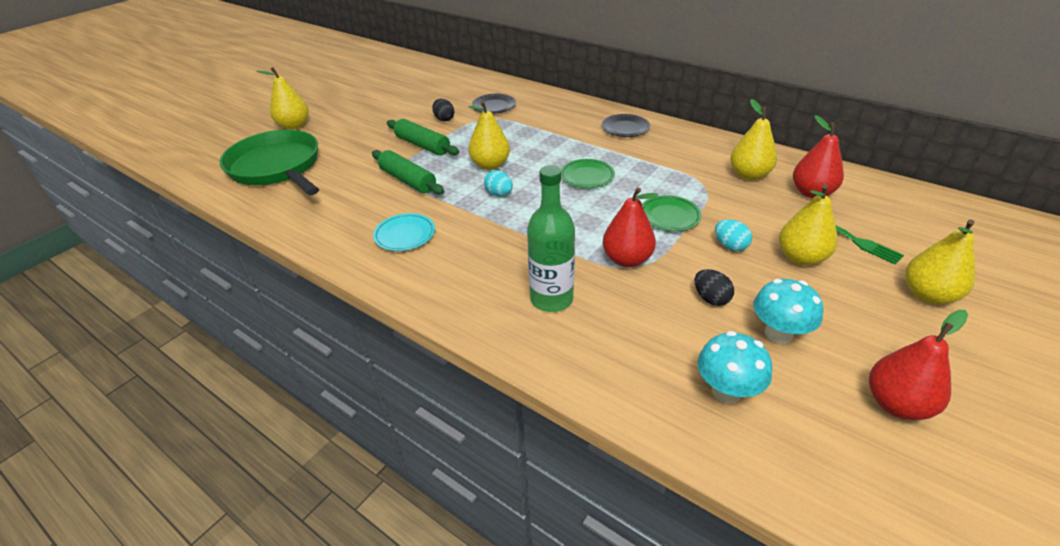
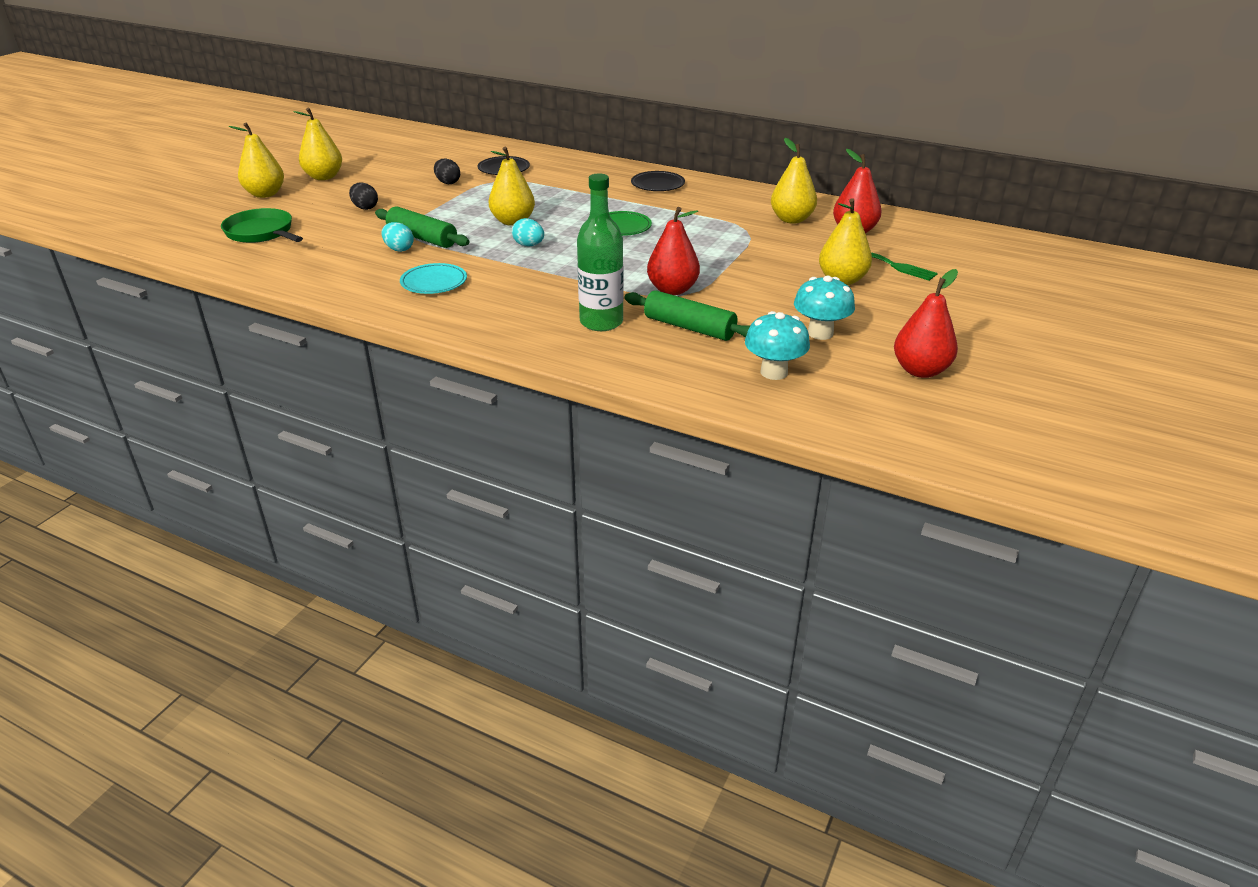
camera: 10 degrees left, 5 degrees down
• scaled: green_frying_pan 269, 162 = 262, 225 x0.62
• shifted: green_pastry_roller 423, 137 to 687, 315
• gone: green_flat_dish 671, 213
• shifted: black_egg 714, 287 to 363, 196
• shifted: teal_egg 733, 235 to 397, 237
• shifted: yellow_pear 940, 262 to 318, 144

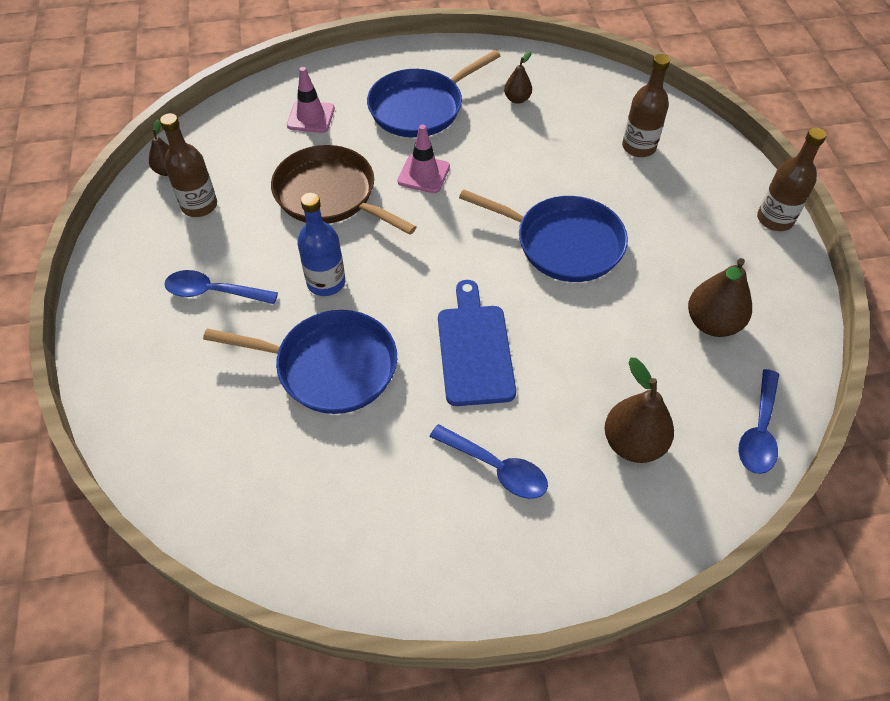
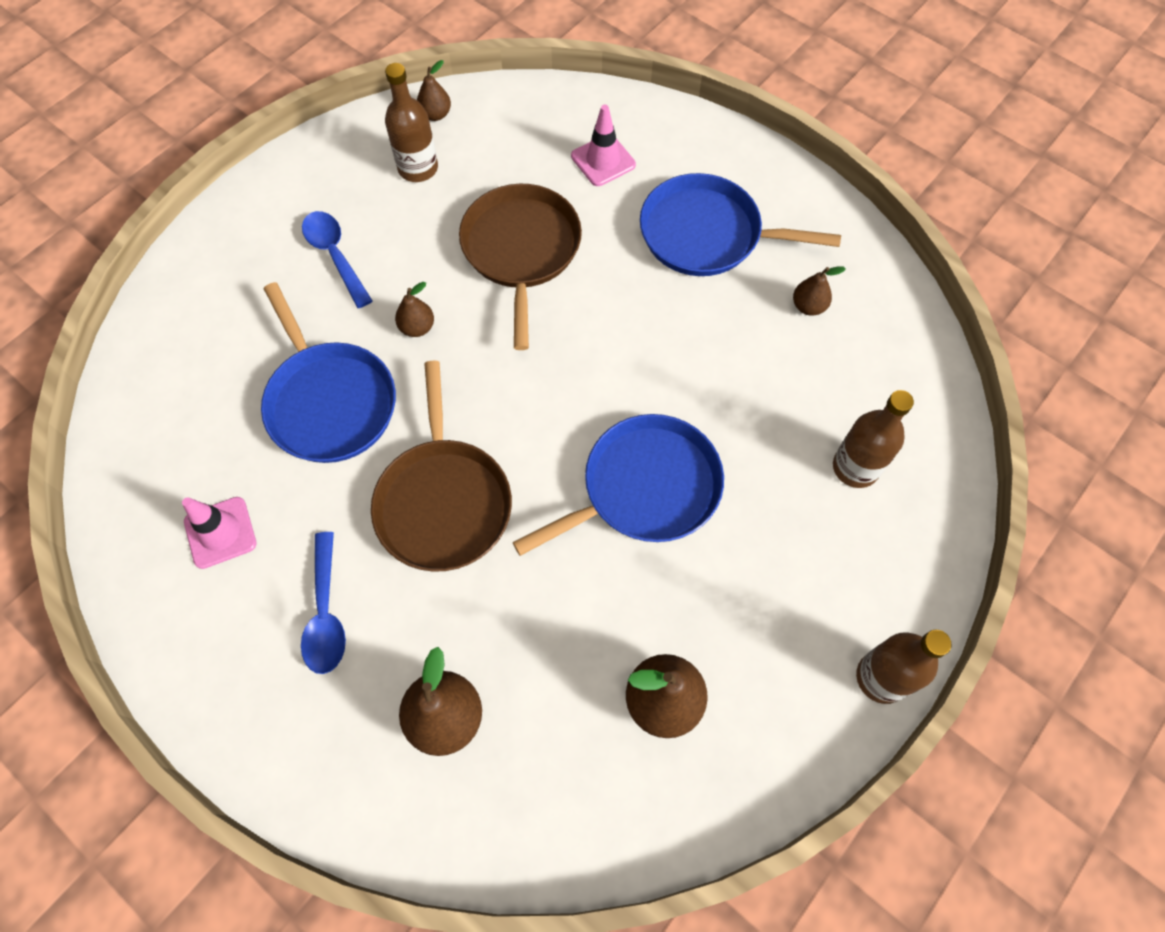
camera: 50 degrees right, 10 degrees up
• swapped: cobalt_drink_bottle 321, 244 to russet_pear 414, 309
• shifted: rosy_safety_cone 423, 159 to 219, 533
• swapped: cobalt_cutting_board 477, 343 to russet_frying_pan 441, 466
• rotated: cobalt_frying_pan 543, 235 = 618, 485 105 degrees counterclockwise
• gone: cobalt_spoon 758, 421

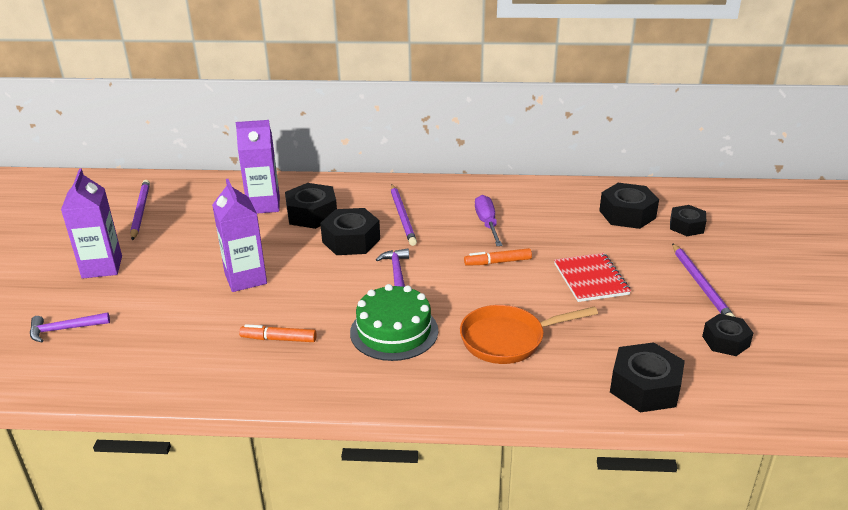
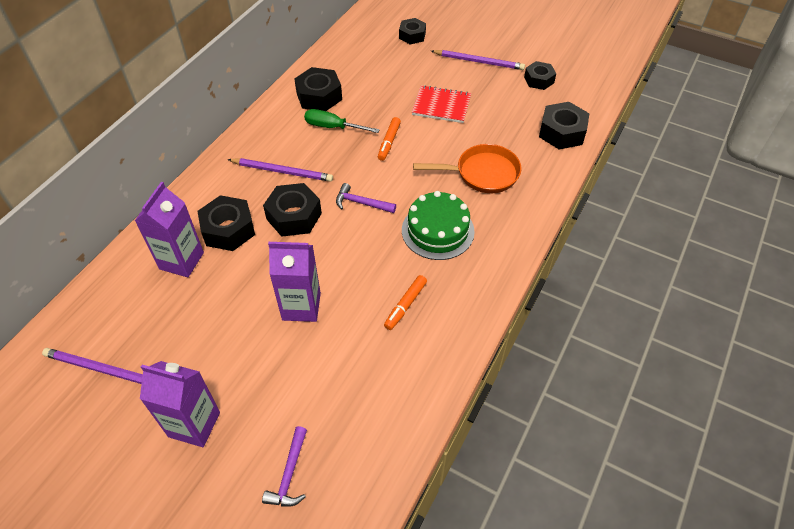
camera: 65 degrees left, 20 degrees up
• rotated: orange_frying_pan 529, 334 = 467, 168 105 degrees counterclockwise
• repainted: violet_screwdriver 488, 220 to green_screwdriver 342, 121
• shifted: black_hex_nut 629, 206 to 318, 89

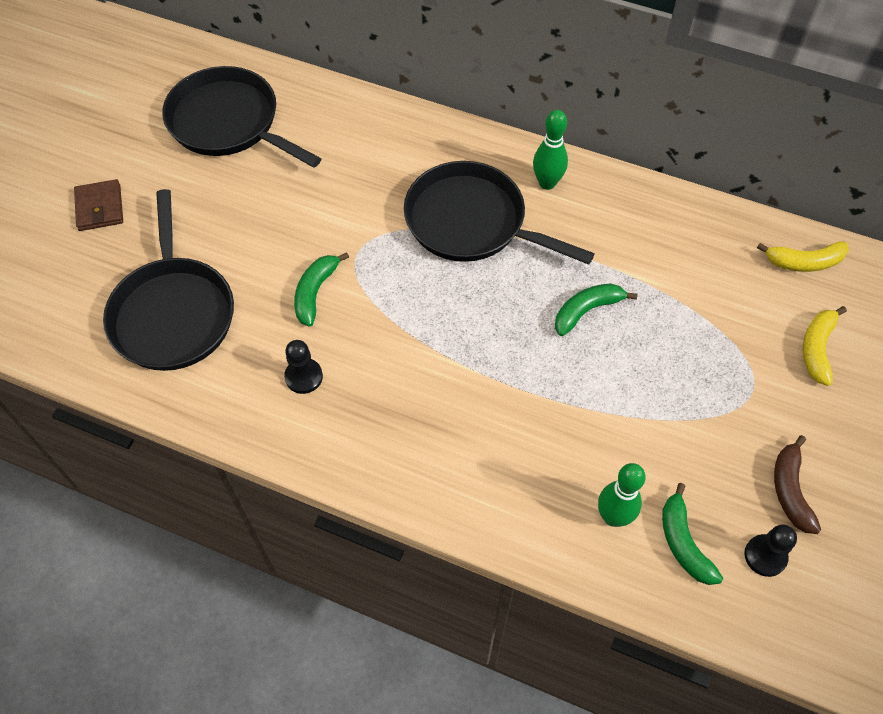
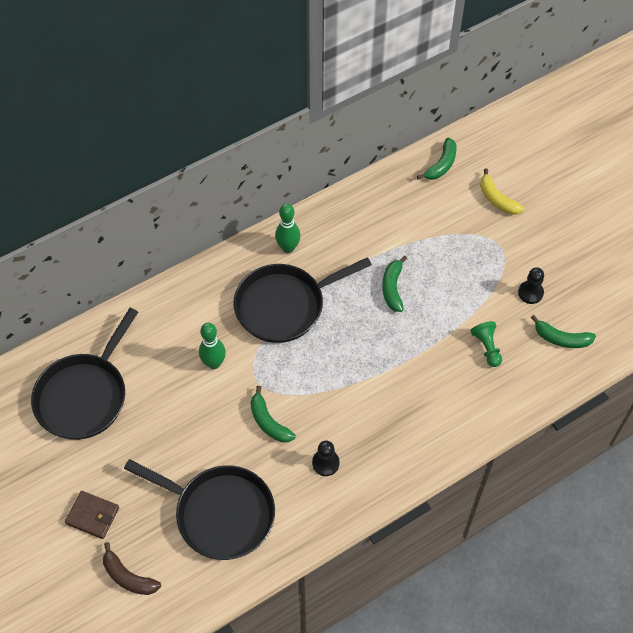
camera: 55 degrees left, 0 degrees up
• rotated: black_frying_pan 241, 117 = 84, 374 45 degrees counterclockwise
• shifted: green_tenpin 622, 495 to 212, 346
• shifted: black_game_pawn 770, 551 to 531, 285
• repainted: yellow_banana_fruit 803, 256 to green_banana_fruit 437, 159
• shifted: russet_banana_fruit 797, 484 to 132, 568
• new: green_game_pawn 486, 344

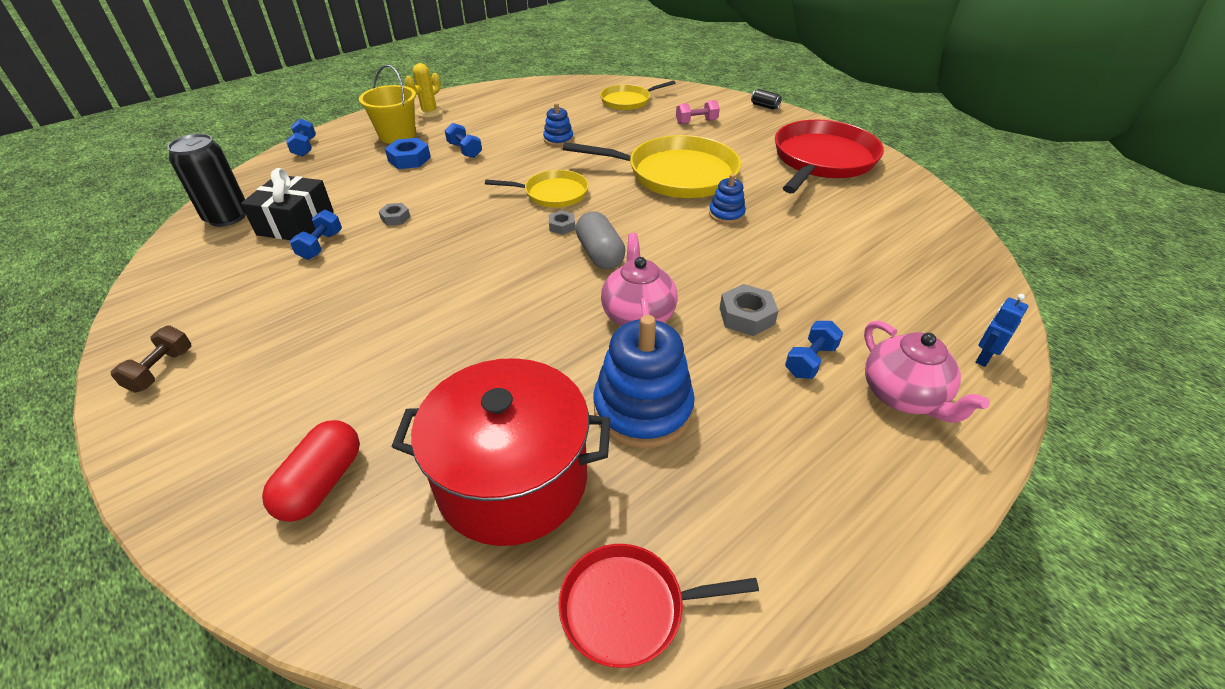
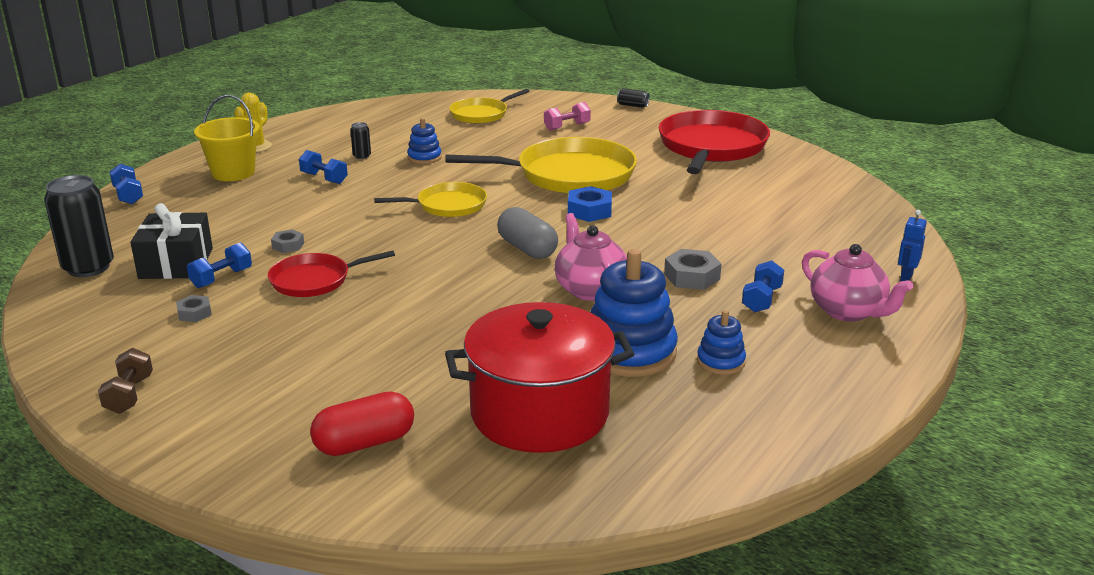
camera: 15 degrees left, 15 degrees down
• rotated: red_pill_shape 311, 471 = 362, 423 60 degrees clockwise
• rotated: cobalt_dumbbell 316, 235 = 219, 265 45 degrees clockwise
• shifted: cobalt_hex_nut 408, 153 to 590, 204
• shifted: gray_hex_nut 562, 222 to 194, 308
• shifted: red_frying_pan 658, 606 to 331, 273
• shifted: cobalt_stacking_rings 727, 199 to 721, 342
• new: black_can 360, 140

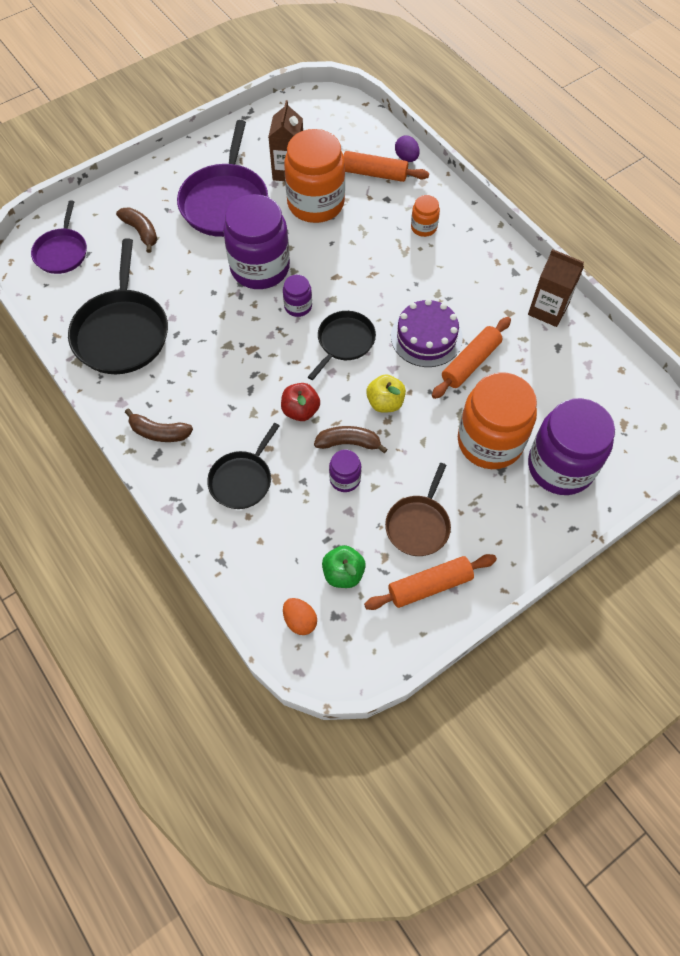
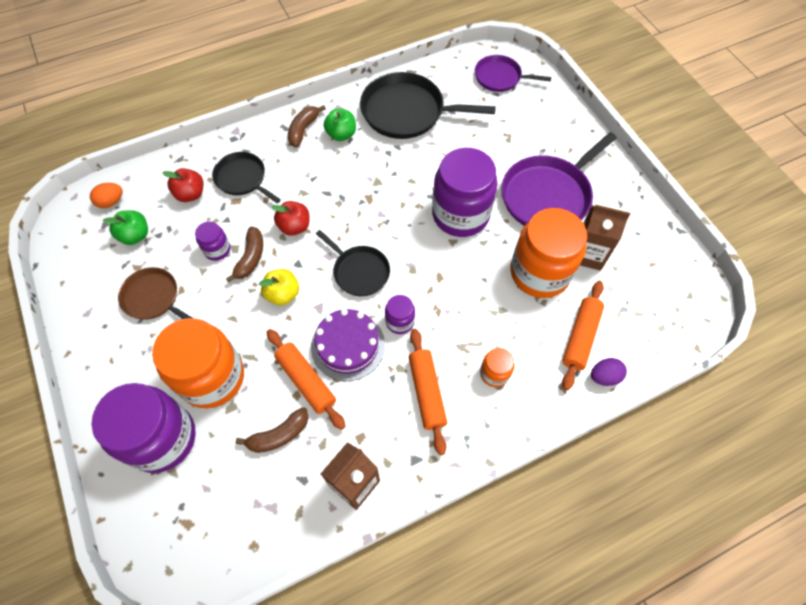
camera: 100 degrees right, 0 degrees up
• shifted: russet_banana_fruit 136, 230 to 272, 430
• rotated: violet_frying_pan 222, 178 = 559, 179 60 degrees counterclockwise
• shifted: violet_jar 297, 296 to 400, 314
• shifted: orange_pastry_roller 430, 582 to 428, 392
• new: red_apple_fruit 183, 185
• new: green_apple_fruit 340, 124

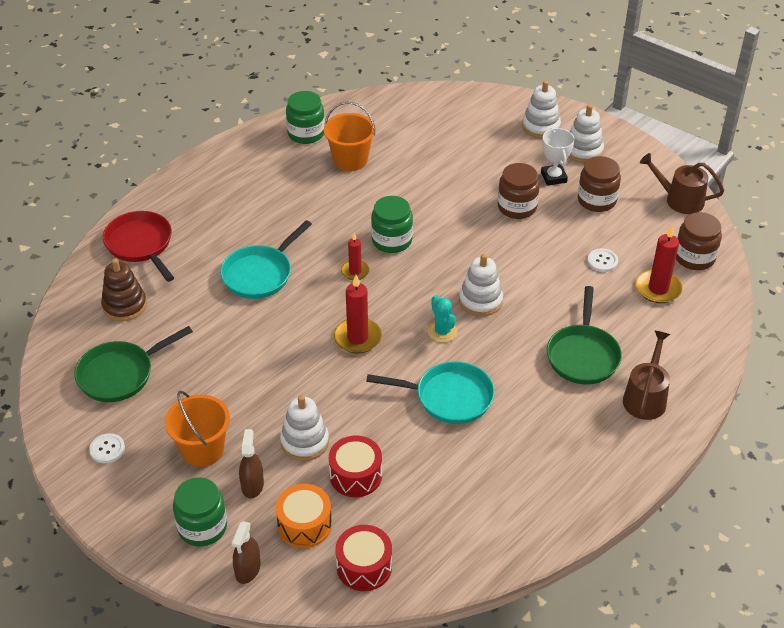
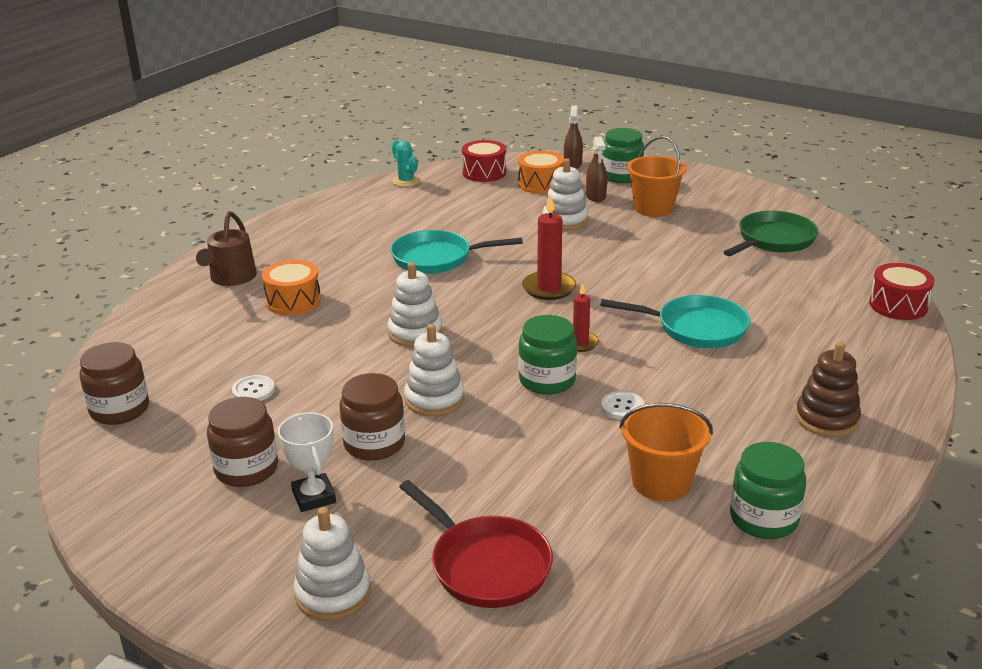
camera: 170 degrees right, 15 degrees down
• shifted: pure_white_shirt_button 107, 448 to 623, 405
• shifted: russet_stacking_rings 124, 289 to 828, 389
• shifted: red_frying_pan 138, 246 to 476, 544
• rotated: teal_frying_pan 266, 259 = 675, 321 75 degrees clockwise
• shifted: red_drum 355, 466 to 902, 291
• shifted: teal_saguaro_cactus 442, 318 to 406, 163
• swapped: green_frying_pan 584, 335 to orange_drum 291, 287
• shifted: pure_white_stacking_rings 586, 133 to 434, 370
• gone: red_candle 659, 264
• gone: russet_watering_pot 682, 183

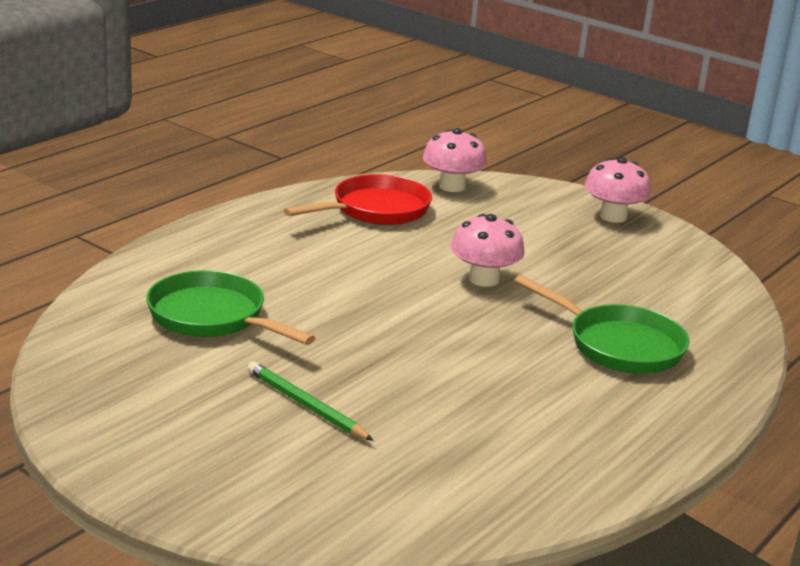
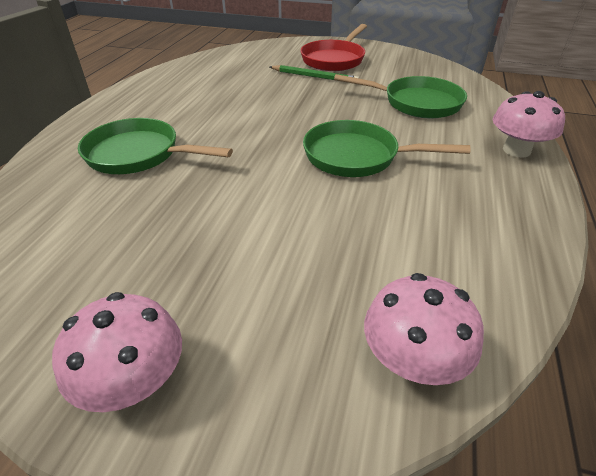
camera: 160 degrees right, 15 degrees up
• shifted: red_frying_pan 358, 199 to 333, 47
• shifted: rosy_toadstool 487, 250 to 529, 124
• new: green_frying_pan 387, 148

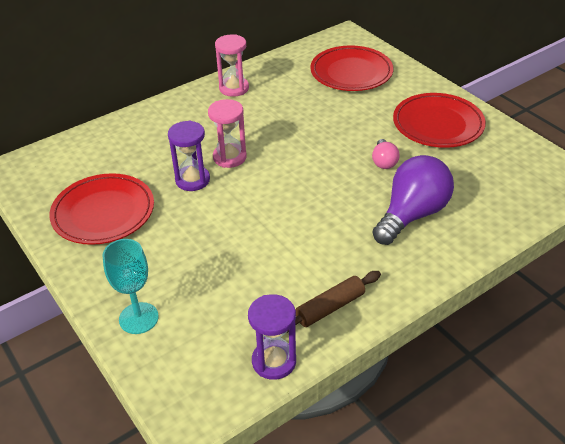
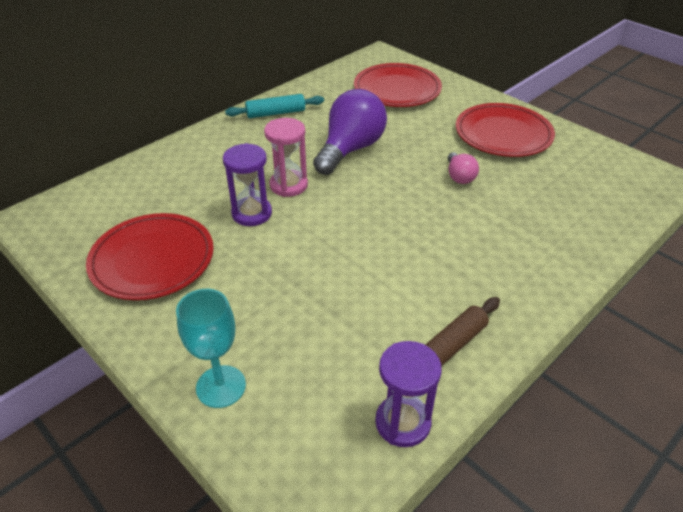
camera: 10 degrees left, 0 degrees up
• swapped: rosy_hourglass 232, 65 to teal_pastry_roller 274, 106
• shifted: violet_lightbulb 413, 200 to 350, 132

